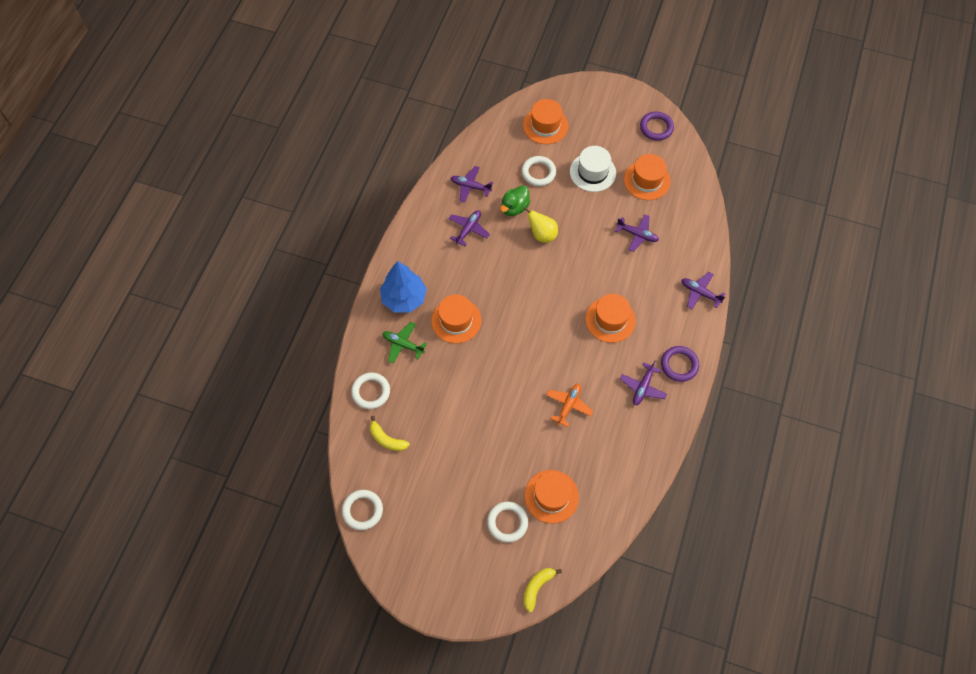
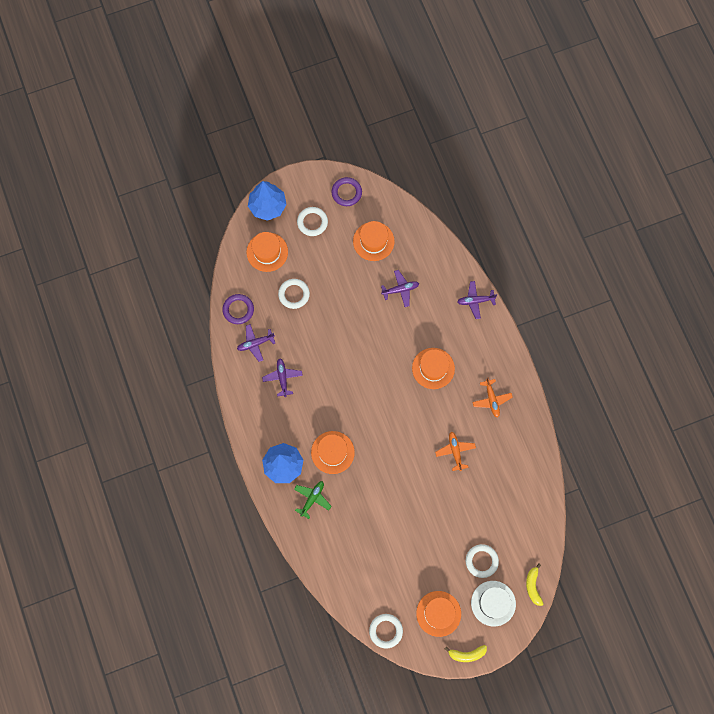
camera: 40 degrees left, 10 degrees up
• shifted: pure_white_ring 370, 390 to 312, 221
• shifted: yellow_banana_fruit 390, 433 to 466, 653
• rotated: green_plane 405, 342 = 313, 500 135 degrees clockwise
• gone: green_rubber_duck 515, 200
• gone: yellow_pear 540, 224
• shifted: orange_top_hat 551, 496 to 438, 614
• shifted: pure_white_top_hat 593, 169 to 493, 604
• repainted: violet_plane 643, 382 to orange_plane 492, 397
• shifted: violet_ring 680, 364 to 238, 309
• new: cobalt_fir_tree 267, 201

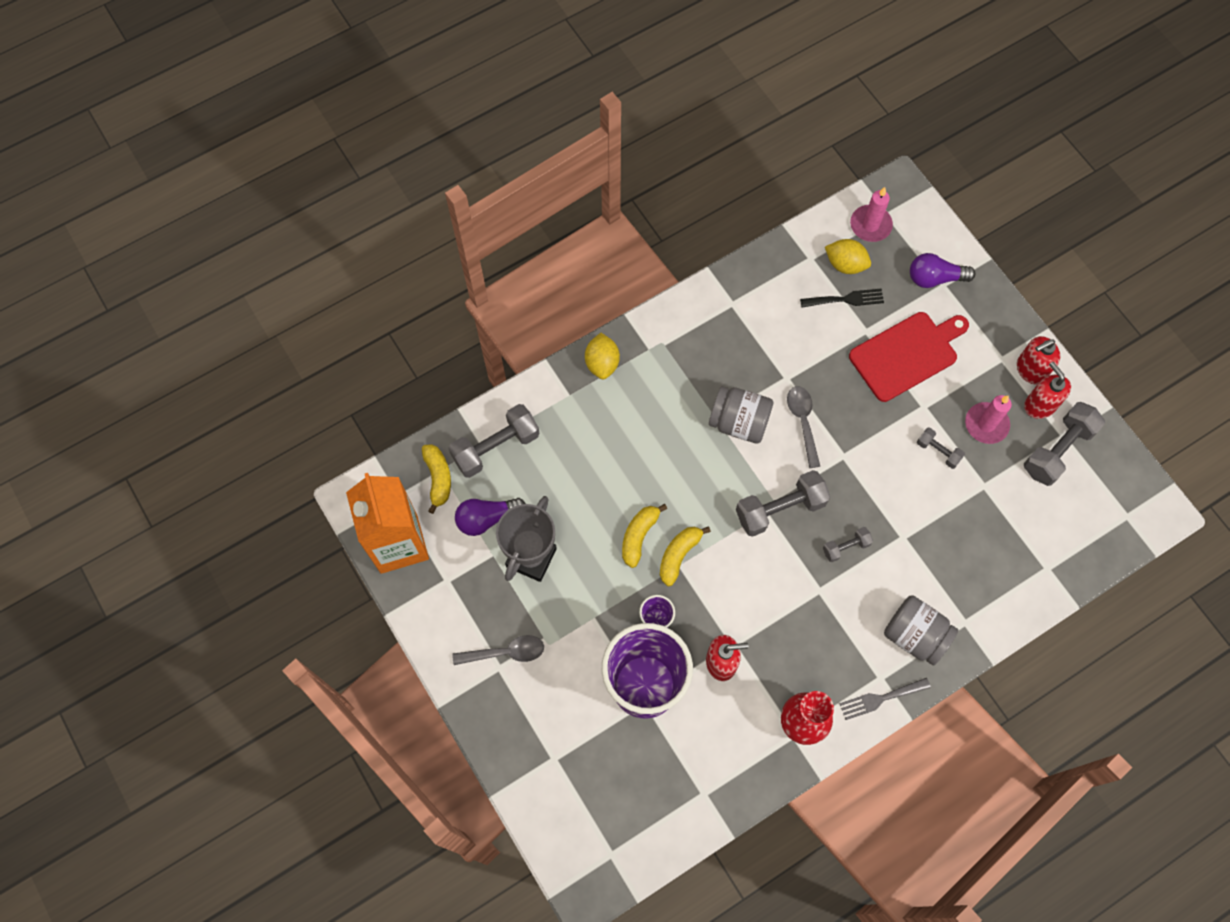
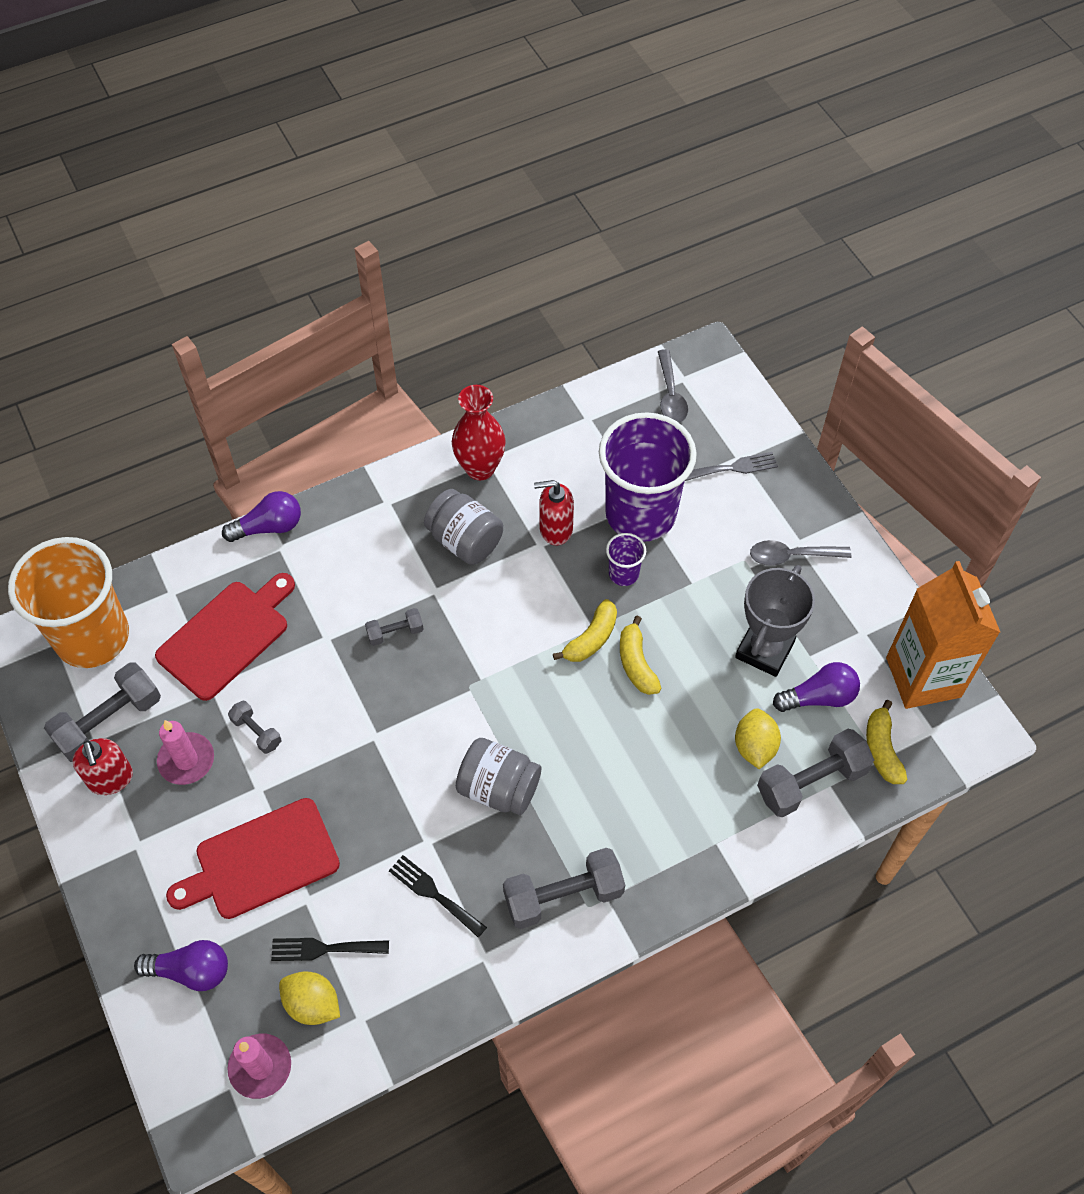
camera: 175 degrees left, 10 degrees down
• shifted: yellow_citrus_fruit 602, 356 to 758, 738
• rotated: yellow_banana_fruit 644, 536 = 641, 655 135 degrees clockwise
• shifted: gray_dumbbell 783, 503 to 564, 888
• shifted: gray_spoon 803, 427 to 673, 386
• shifted: gray_dinner_fork 885, 699 to 731, 466
• shifted: gray_jar 921, 630 to 463, 527
• gone: red_soap_pump 1038, 360
• new: orange_tumbler 68, 602
• new: red_cutting_board 225, 637
• new: violet_lightbulb 261, 516
• new: black_dinner_fork 438, 896

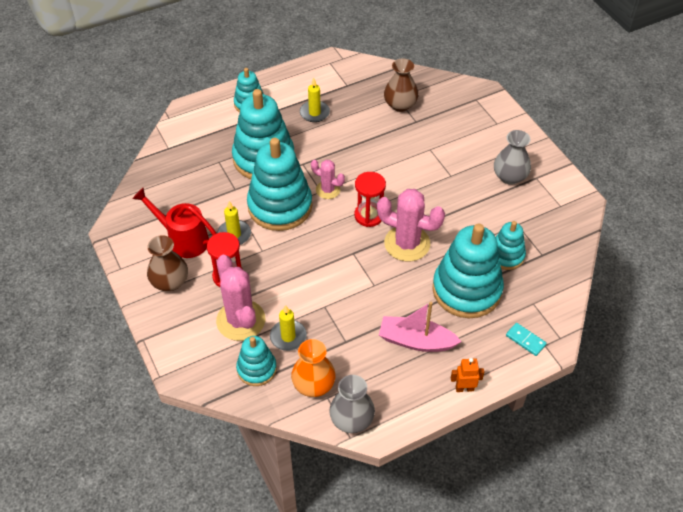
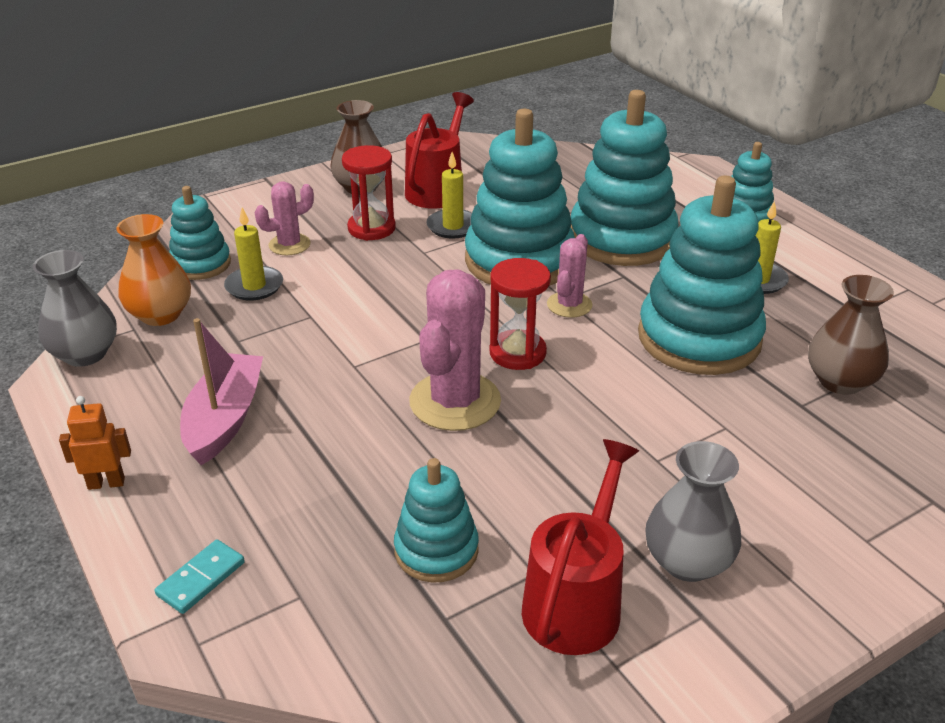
camera: 85 degrees right, 15 degrees down
• scaled: rosy_saguaro_cactus 240, 298 = 284, 218 x0.56
• shifted: teal_stacking_rings 468, 271 to 702, 275
• rotated: orange_robot_figure 467, 375 = 95, 443 90 degrees counterclockwise
• new: red_watering_pot 580, 547

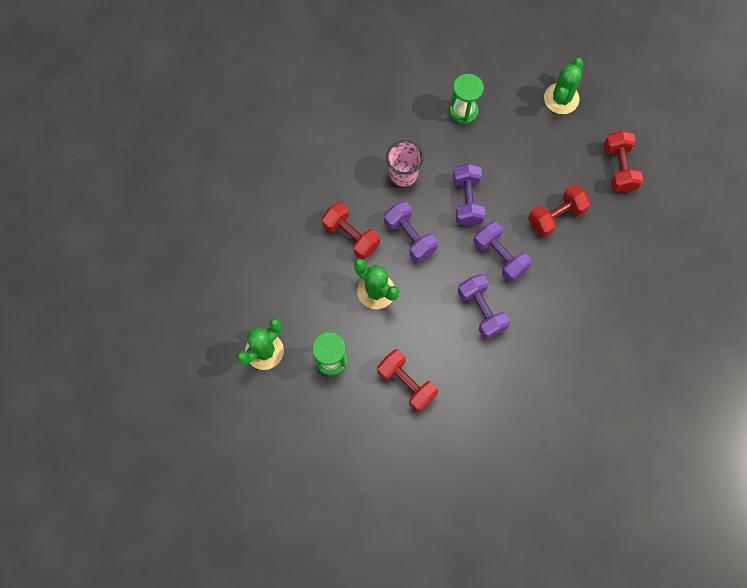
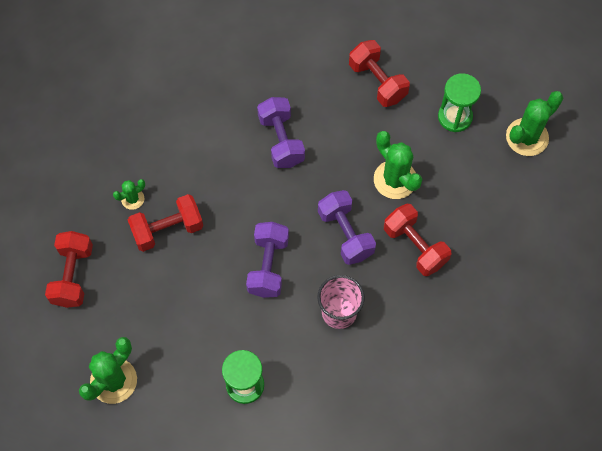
camera: 170 degrees left, 5 degrees down
• gone: violet_dumbbell 503, 251
• new: green_saguaro_cactus 129, 194

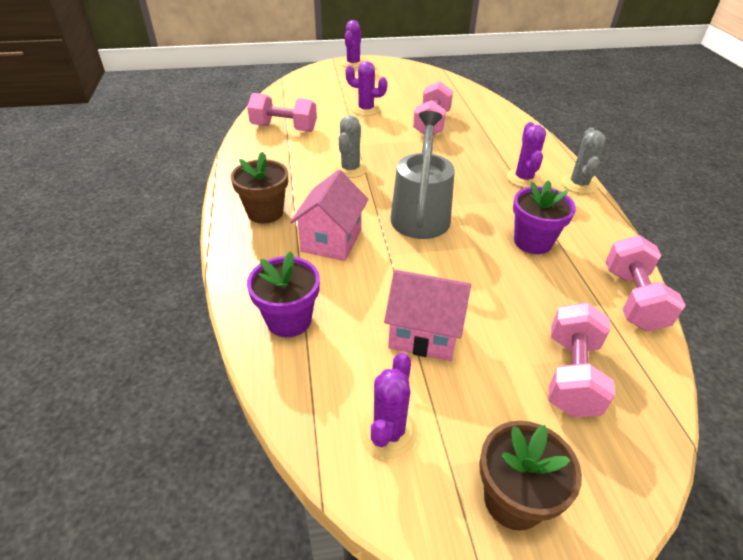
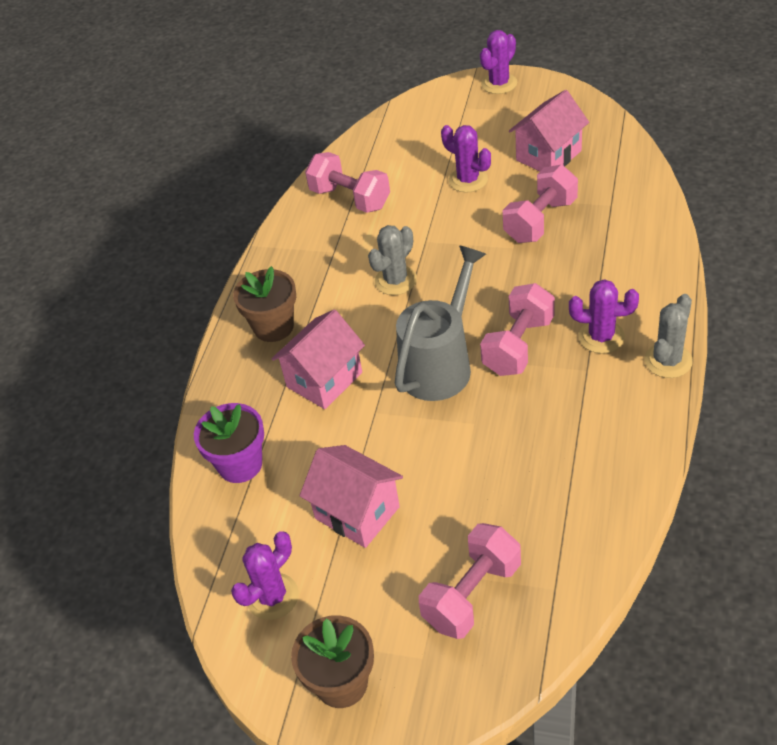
camera: 30 degrees right, 5 degrees up
• rotated: violet_saguaro_cactus 526, 155 = 604, 316 75 degrees clockwise
• gone: violet_potted_plant 544, 217
• shifted: rosy_dumbbell 645, 283 to 517, 329
• new: rosy_cottage 549, 130

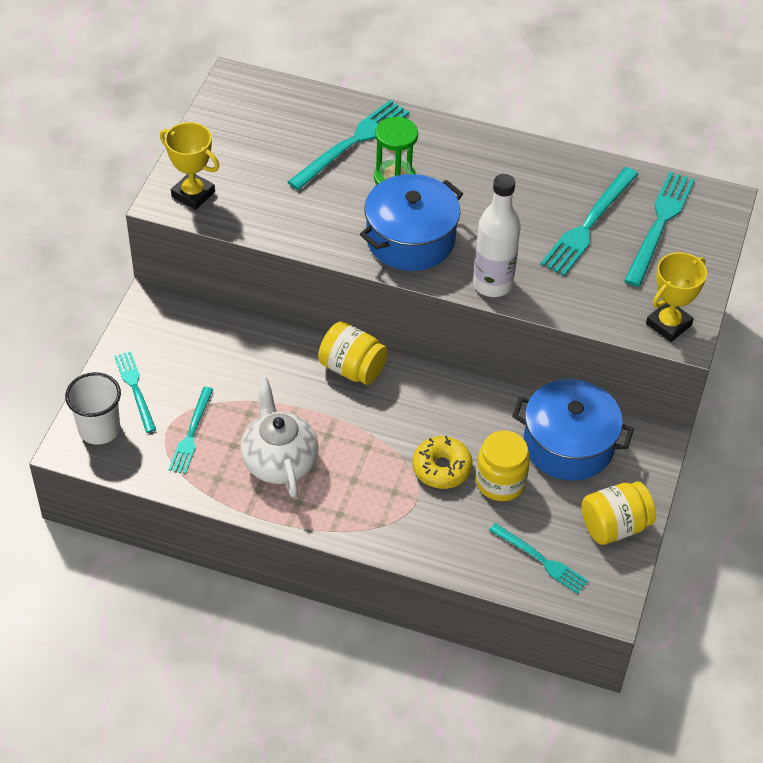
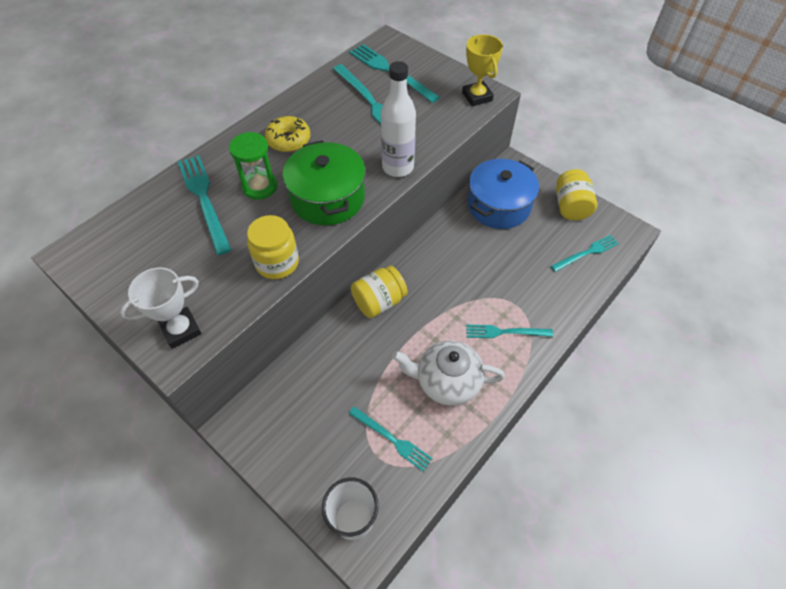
camera: 65 degrees left, 5 degrees up
• shifted: teal_dinner_fork 135, 392 to 509, 331
• repainted: yellow_award_cup 189, 166 to pure_white_award_cup 160, 308
• repainted: cobalt_stockpot 411, 222 to green_stockpot 324, 182
• shifted: yellow_glazed_donut 442, 462 to 287, 134
• shifted: yellow_jar 503, 465 to 273, 247

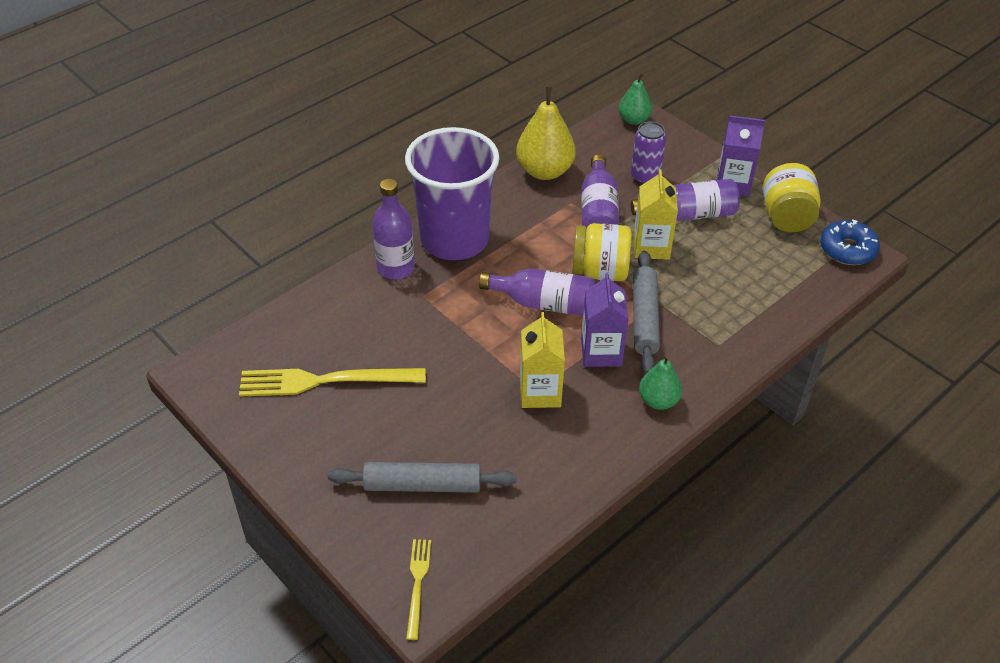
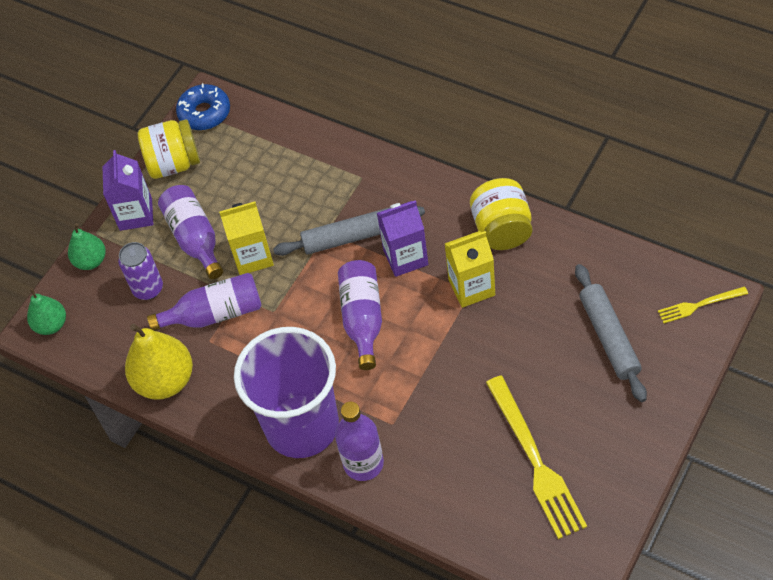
camera: 100 degrees left, 10 degrees up
• shifted: yellow_jar 602, 252 to 501, 214
• shifted: green_pear 660, 383 to 87, 246

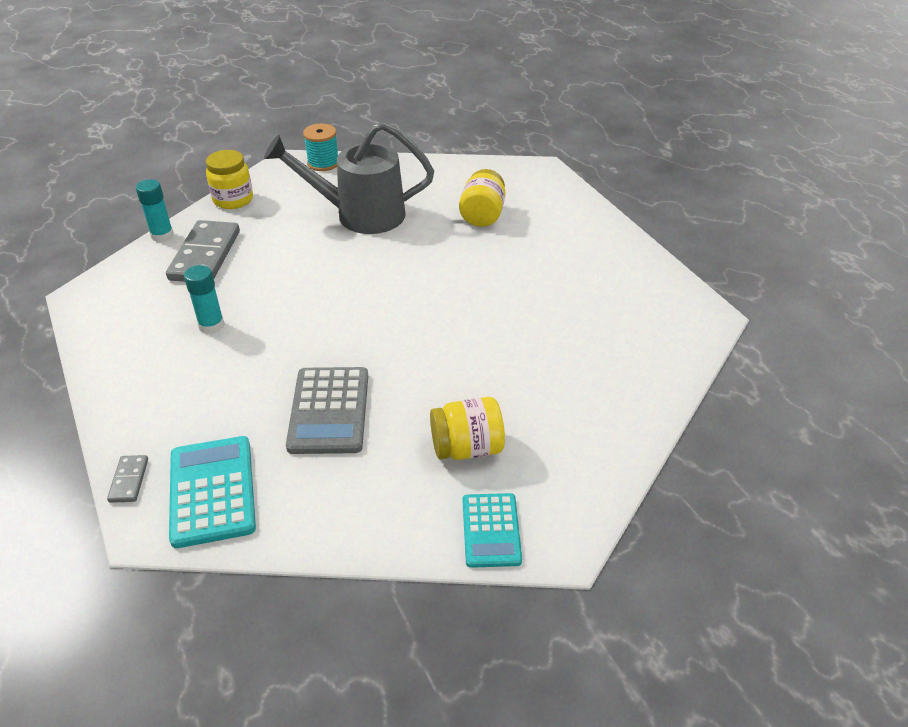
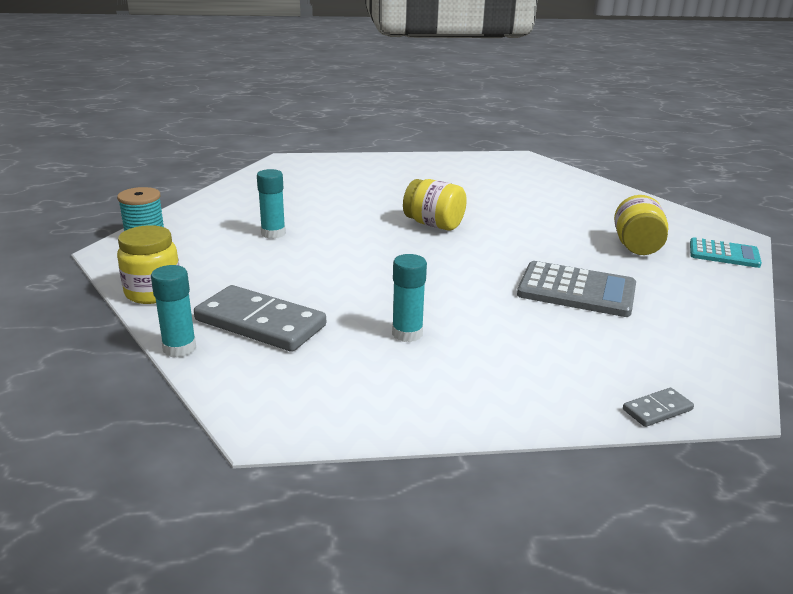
camera: 70 degrees left, 15 degrees down
• rotated: gray_domino 127, 479 = 658, 407 45 degrees counterclockwise
• gone: teal_adding_machine 212, 492
• swapped: gray_watering_pot 349, 177 to teal_glue 271, 204
• shifted: yellow_jar 482, 198 to 435, 205

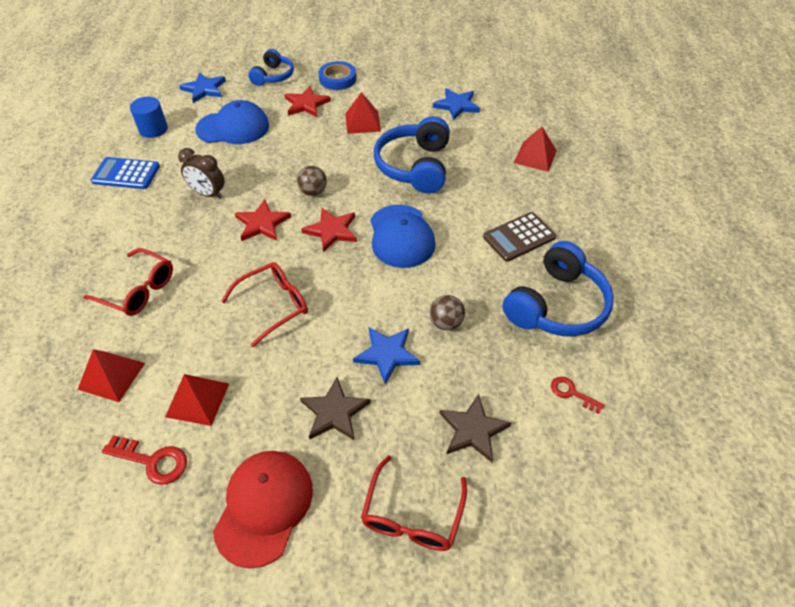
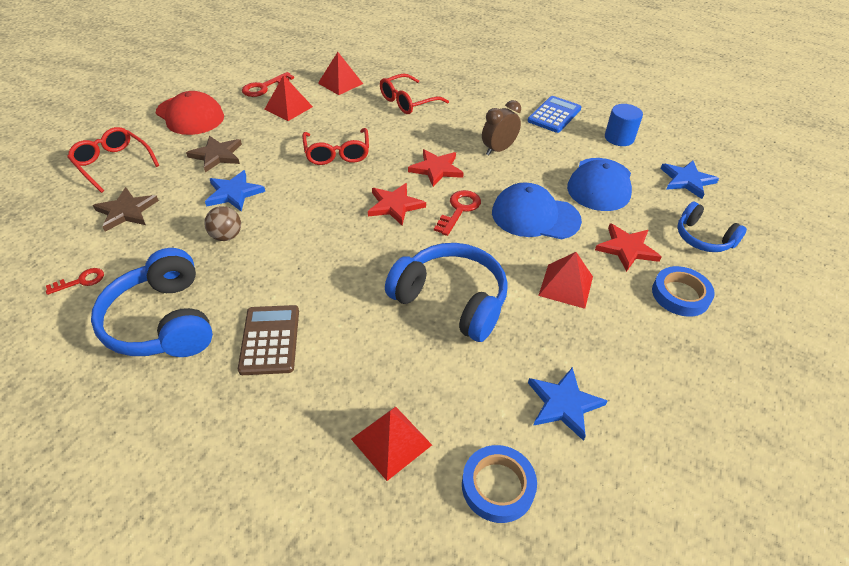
camera: 115 degrees right, 5 degrees down
• swapped: russet_sphere 312, 181 to red_key 457, 213
• shifted: cobalt_baseball_cap 403, 236 to 537, 211
• new: cobalt_sticky_tape 499, 484

